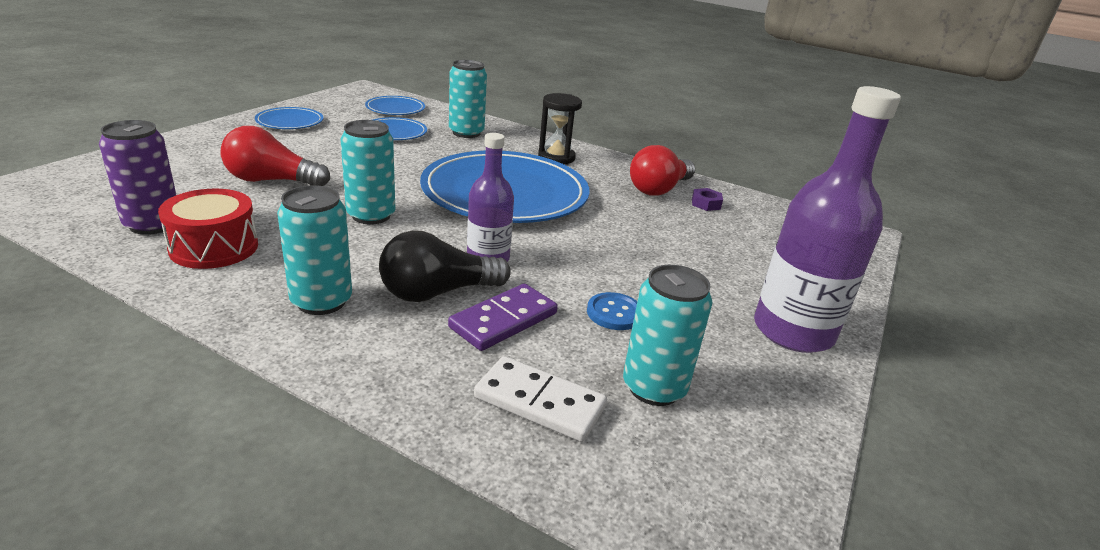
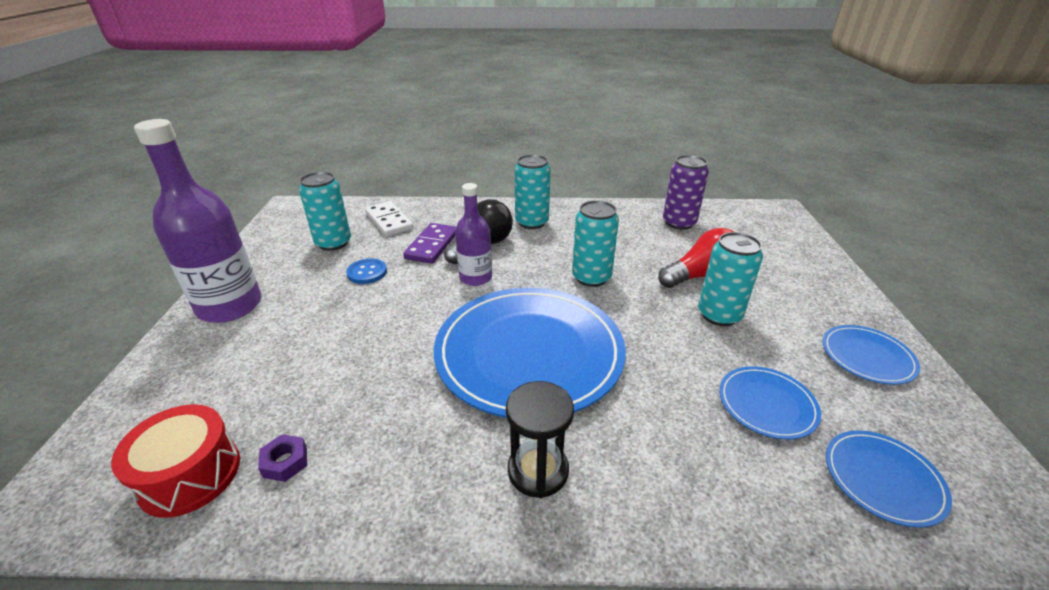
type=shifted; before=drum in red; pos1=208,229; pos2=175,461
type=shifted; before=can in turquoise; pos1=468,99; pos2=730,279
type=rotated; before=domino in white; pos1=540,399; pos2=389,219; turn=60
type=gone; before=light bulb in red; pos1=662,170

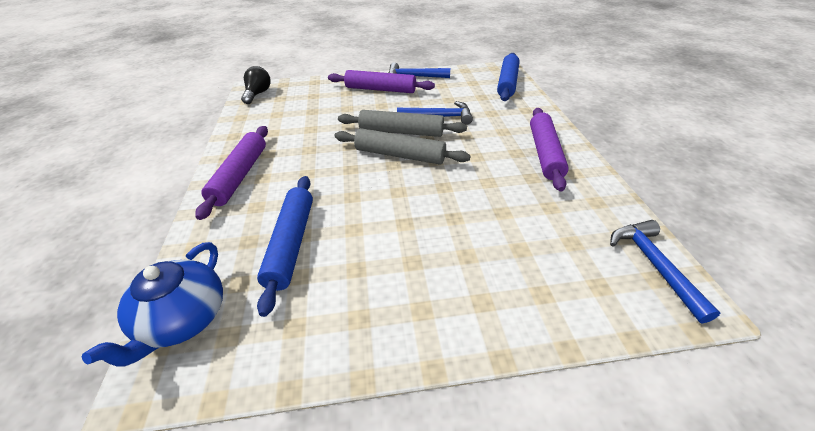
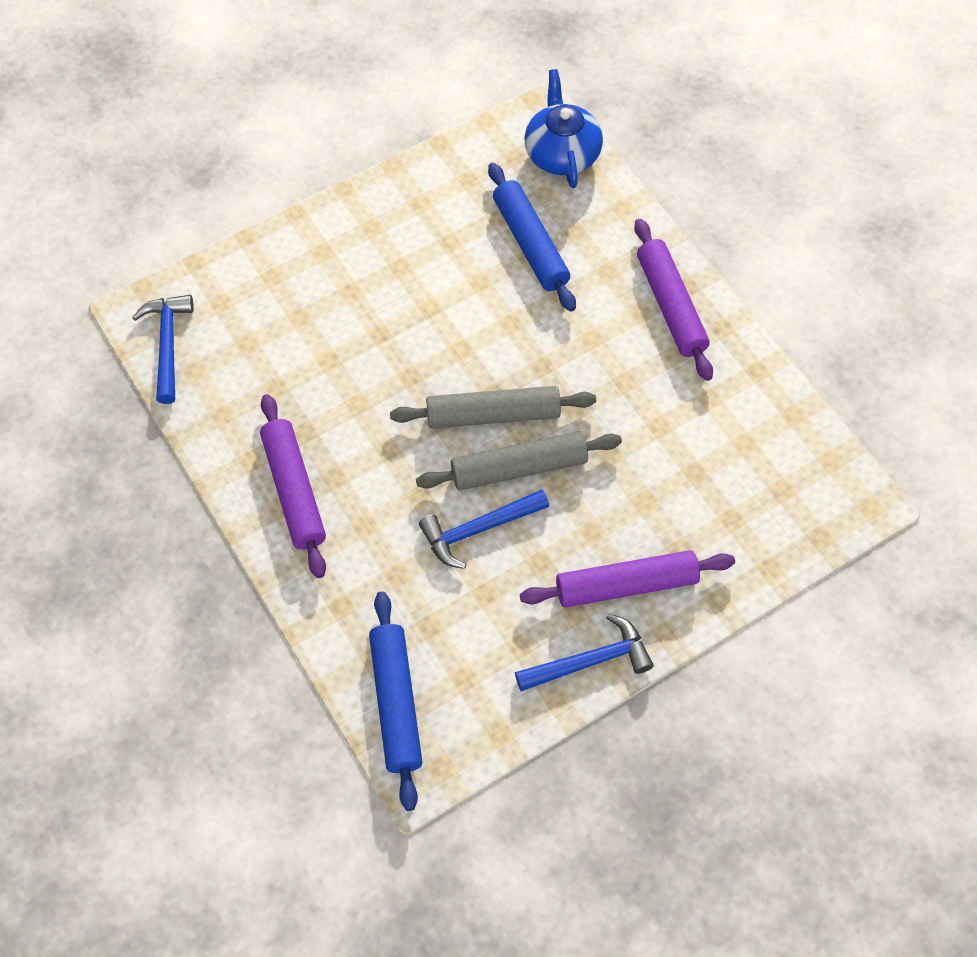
type=gone; before=light bulb in black; pos1=256,85
type=rotated; before=hammer in blue; pos1=665,271; pos2=163,349; turn=-150

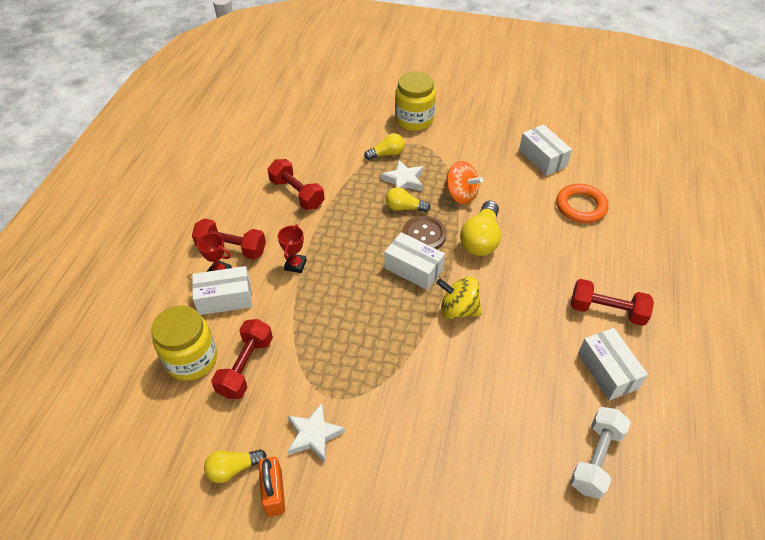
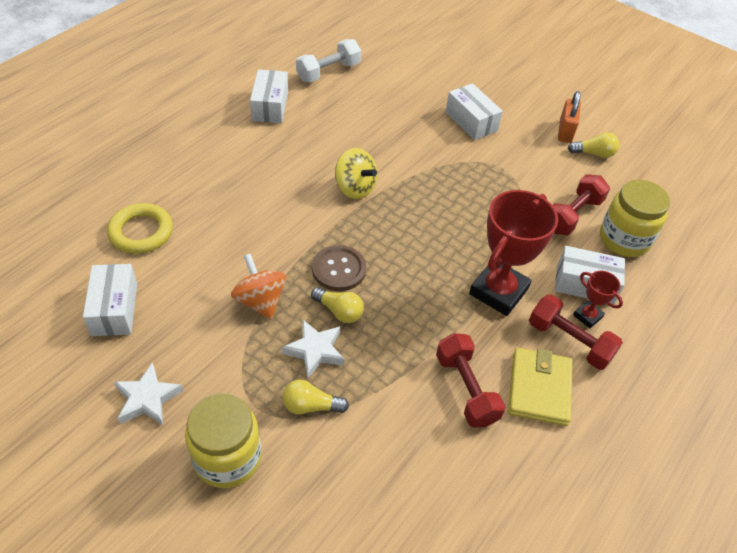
type=scaled; before=trophy in red; pos1=292,248; pos2=513,253; scale=2.09
type=shifted; before=star in white; pos1=316,432; pos2=148,393
type=shifted; before=box in white; pos1=414,261; pos2=474,111
type=gone; before=light bulb in yellow; pos1=480,228
type=repainted; before=ring in orange; after=ring in yellow; pos1=582,203; pos2=140,228
type=gone; before=dumbbell in red; pos1=612,302
type=new; after=wallet in yellow; pos2=540,387

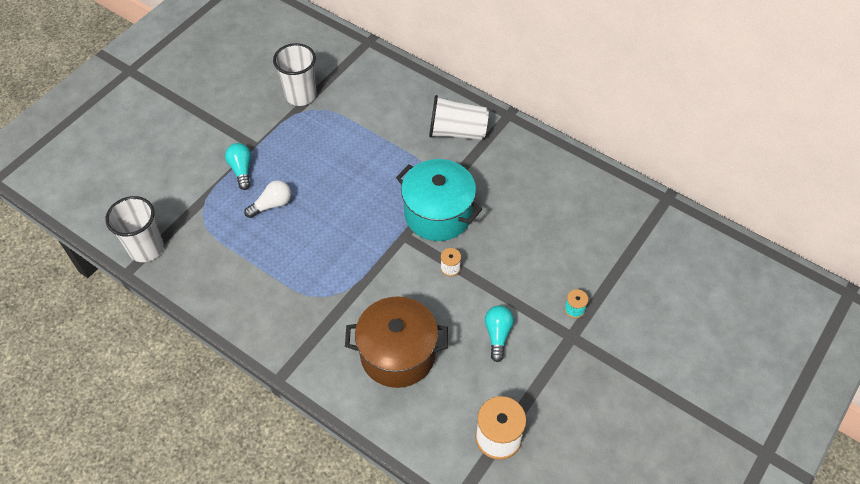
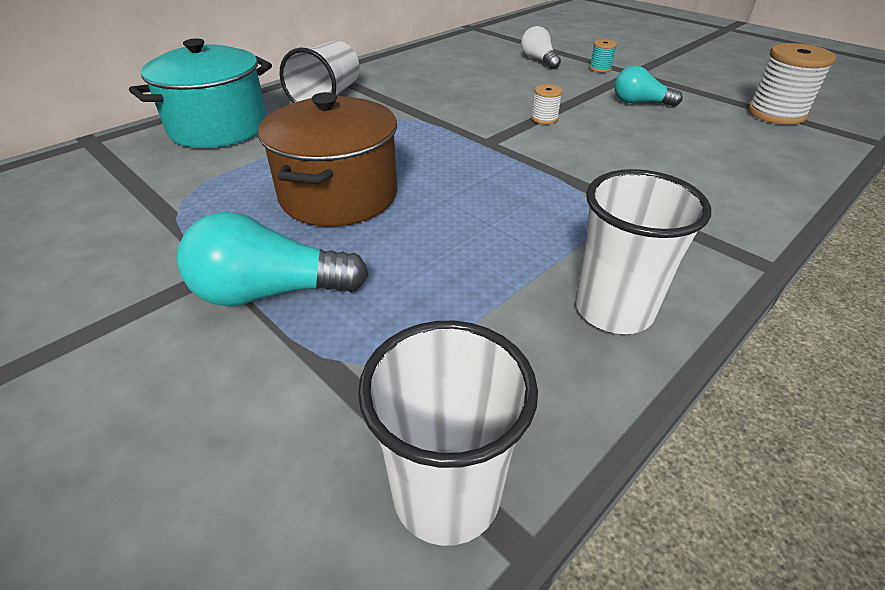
type=scaled; before=light bulb in turquoise; pos1=238,166; pos2=273,259; scale=1.54
type=shifted; before=light bulb in white; pos1=267,199; pos2=541,47
type=shifted; before=cup in white; pos1=295,74; pos2=643,251
type=shifted; before=pot in brown; pos1=396,342; pos2=328,159
type=shifted; before=pot in turquoise; pos1=439,200; pos2=200,93

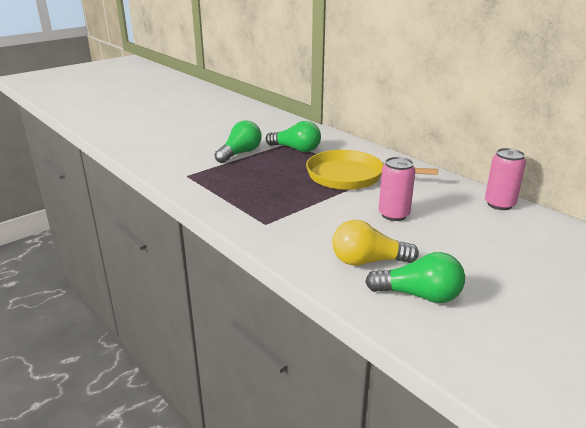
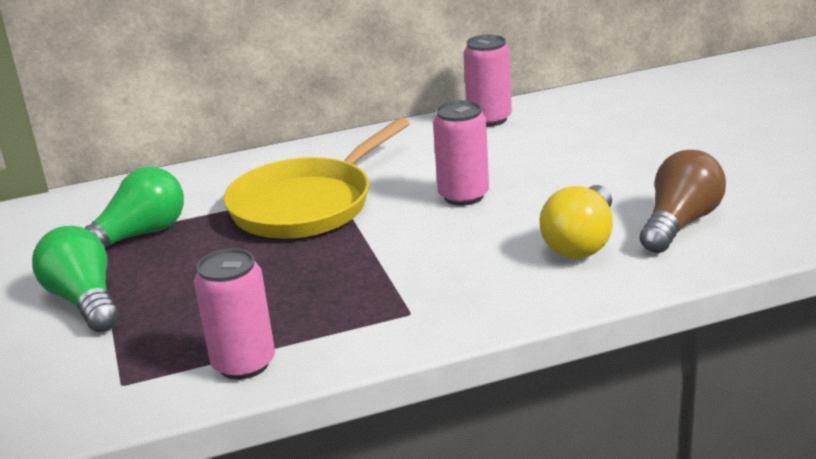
type=repainted; before=light bulb in green; after=light bulb in brown; pos1=415,277; pos2=682,201
type=new; after=can in pink; pos2=234,314

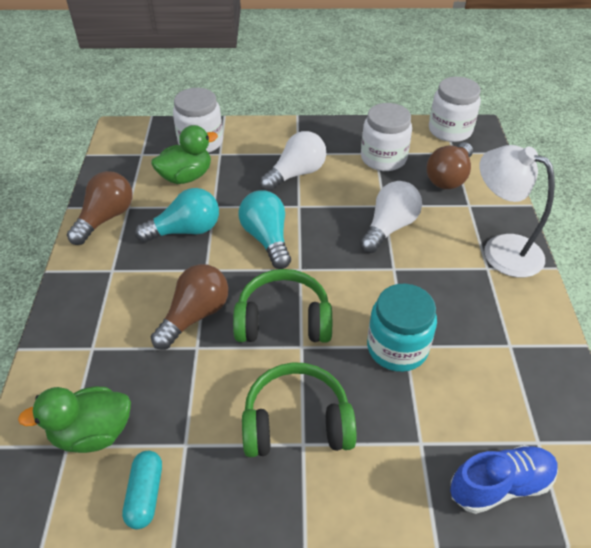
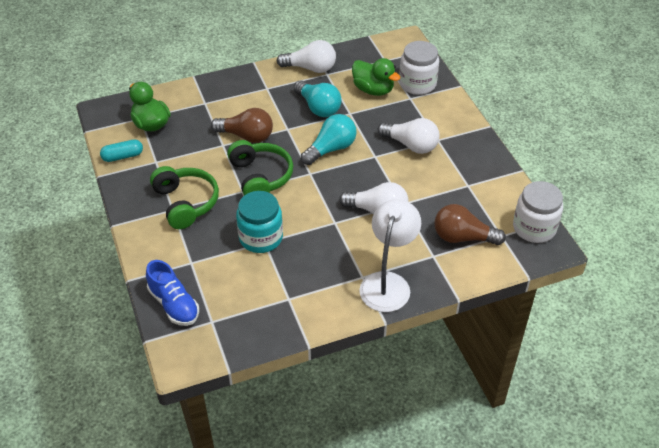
type=repainted; before=light bulb in brown; after=light bulb in white; pos1=100,208; pos2=306,56
type=gone; before=jar in white; pos1=386,137

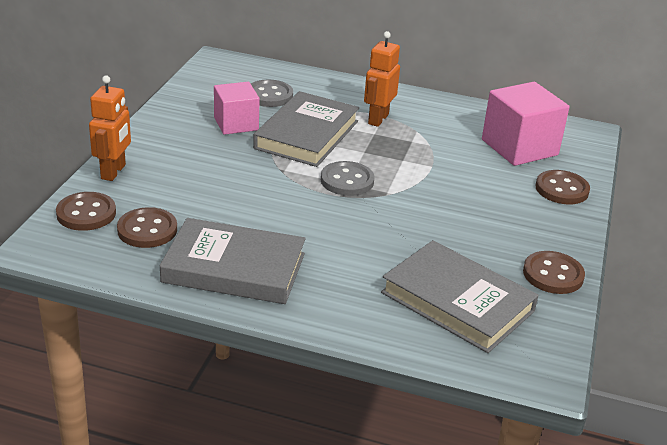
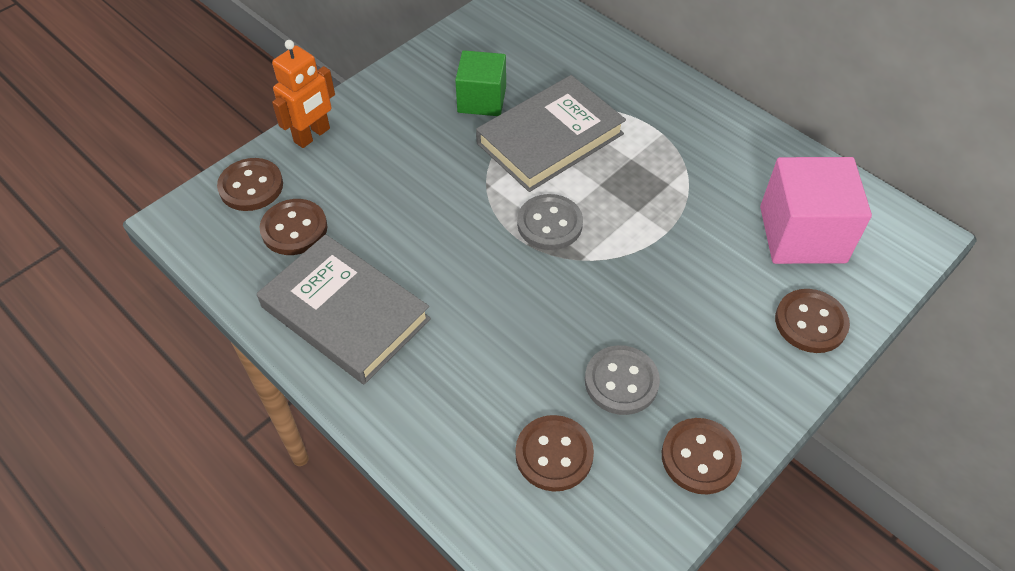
type=repainted; before=cube in pink; after=cube in green; pos1=237,108; pos2=480,83
type=shifted; before=button in grey; pos1=272,93; pos2=622,380
type=gone; before=robot in orange; pos1=382,79
type=swapped; before=book in grey; after=button in brown; pos1=460,296; pos2=554,453

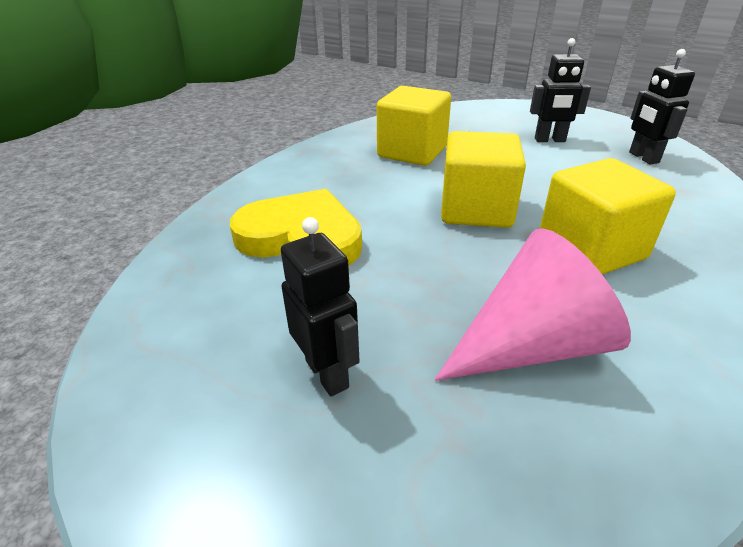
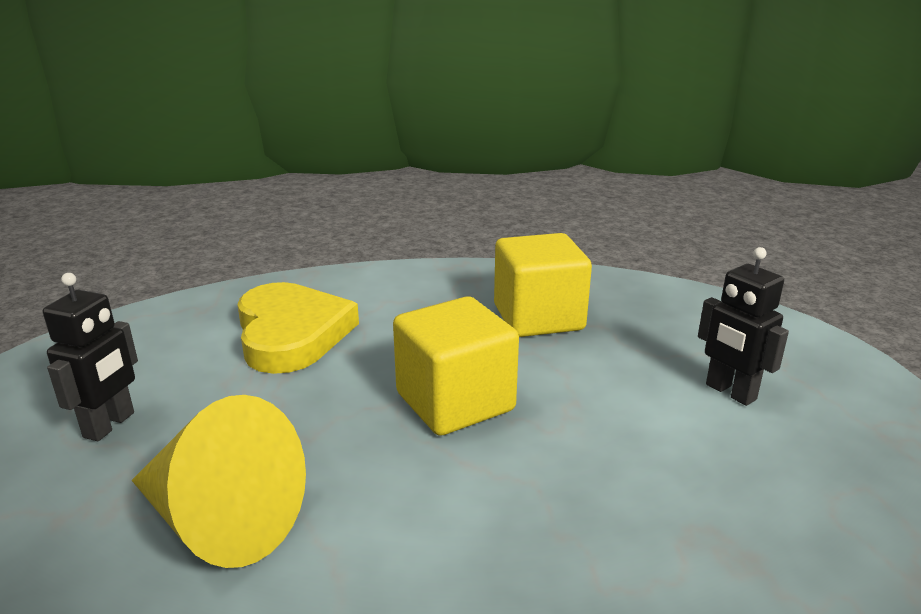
type=repainted; before=cone in pink; after=cone in yellow; pos1=532,304; pos2=219,481
type=gone; before=cube in yellow; pos1=608,216
type=gone; before=robot in black; pos1=662,106

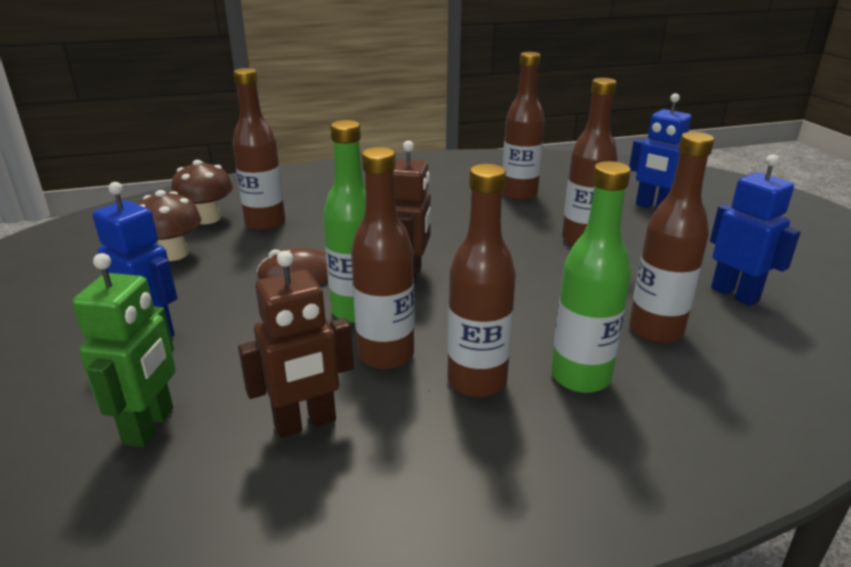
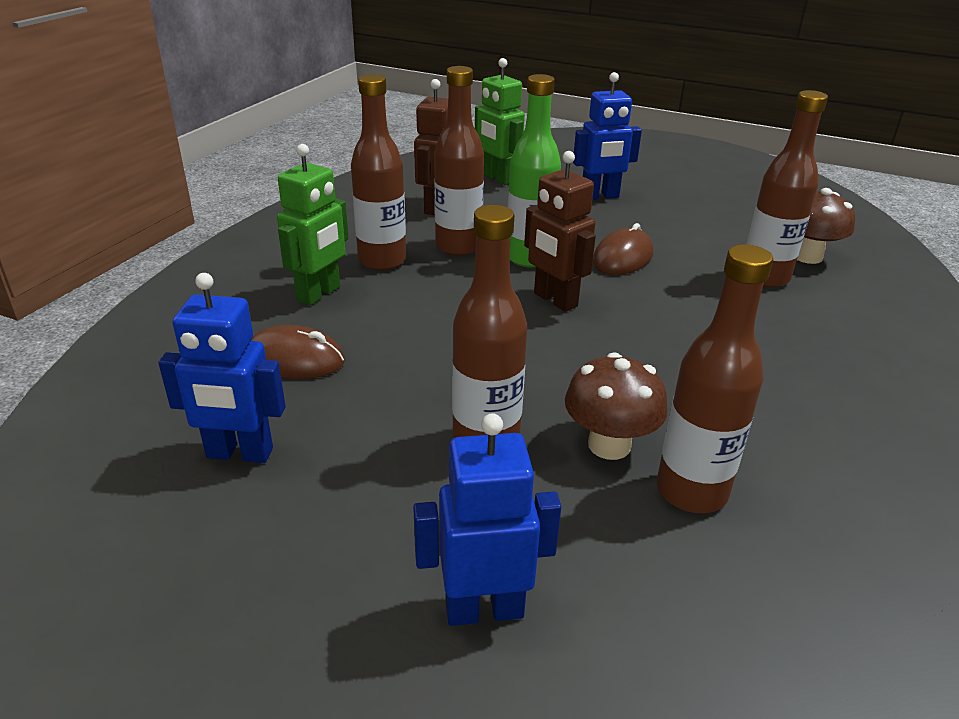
type=shifted; before=mushroom in brown; pos1=169,225; pos2=616,406
type=swapped; before=bottle in green; after=robot in green; pos1=591,277; pos2=313,225
type=swapped; before=bottle in brown; after=mouse in brown; pos1=671,237; pos2=298,352

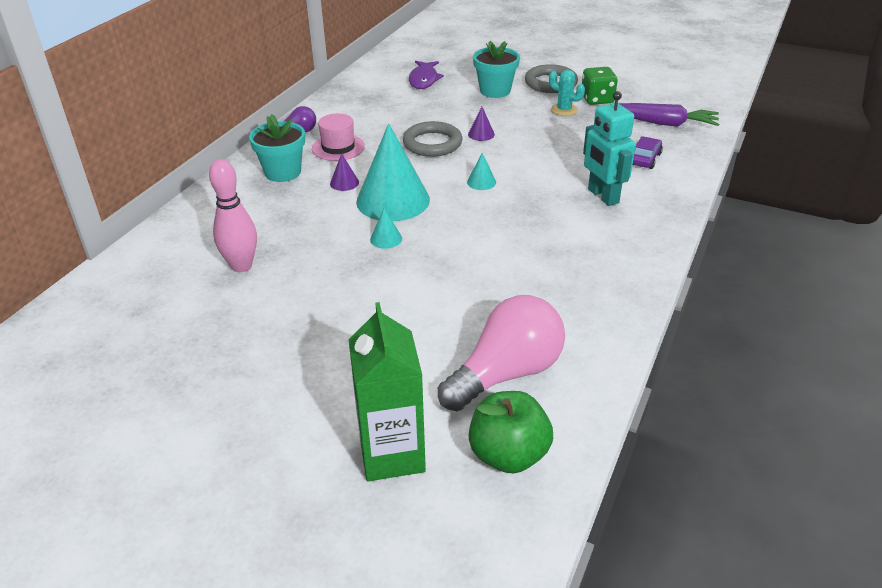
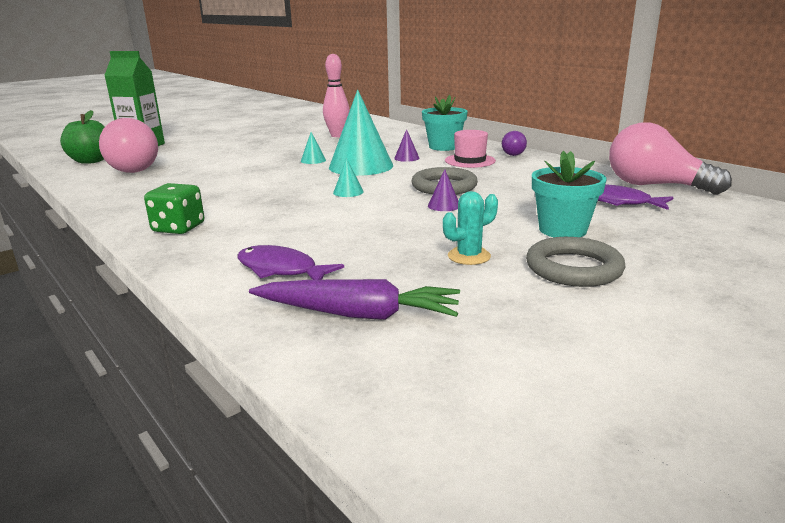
type=shifted; before=dice in green; pos1=600,86; pos2=174,208
type=gone; before=robot in turquoise; pos1=609,148
type=rotated; before=carrot in purple; pos1=669,115; pos2=354,299; turn=-120
type=swapped; before=car in purple; after=fish in purple; pos1=648,152; pos2=291,262
type=new; after=light bulb in pink; pos2=670,158

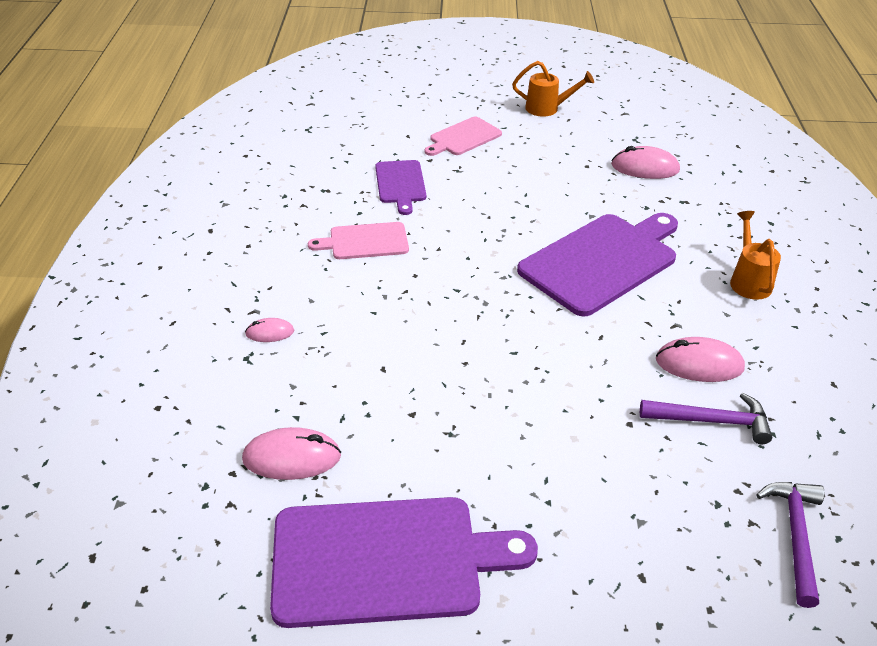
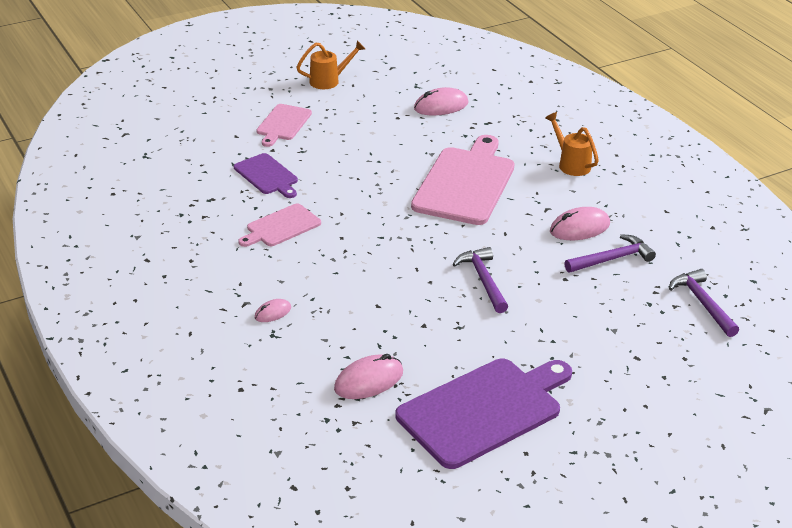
type=repainted; before=cutting board in purple; after=cutting board in pink; pos1=597,264; pos2=463,180
type=new; after=hammer in purple; pos2=480,280

